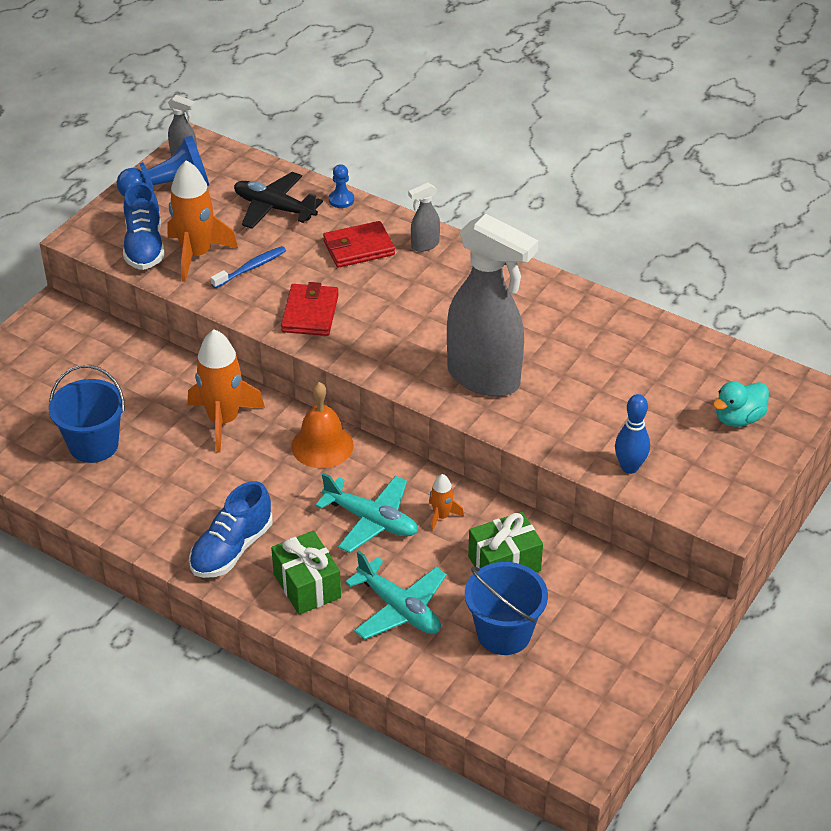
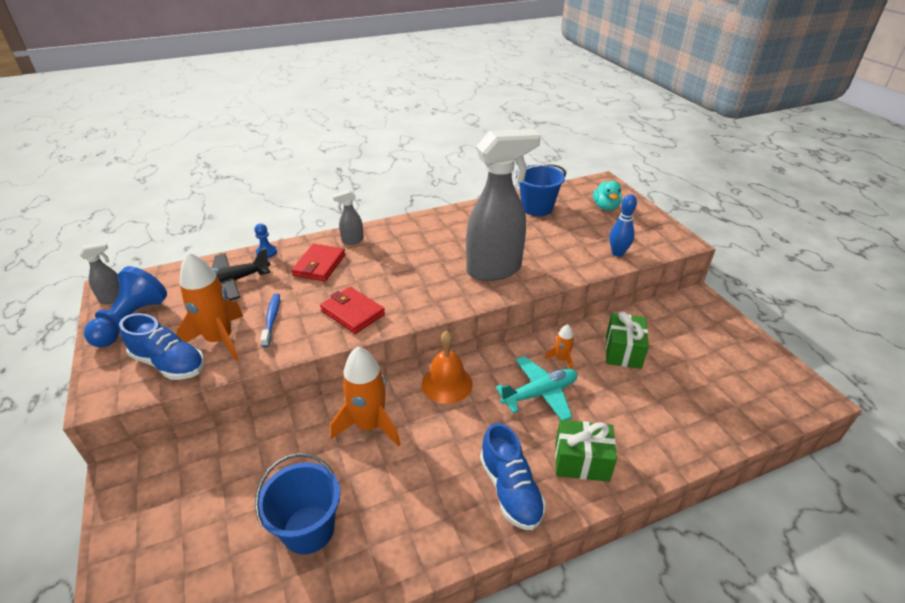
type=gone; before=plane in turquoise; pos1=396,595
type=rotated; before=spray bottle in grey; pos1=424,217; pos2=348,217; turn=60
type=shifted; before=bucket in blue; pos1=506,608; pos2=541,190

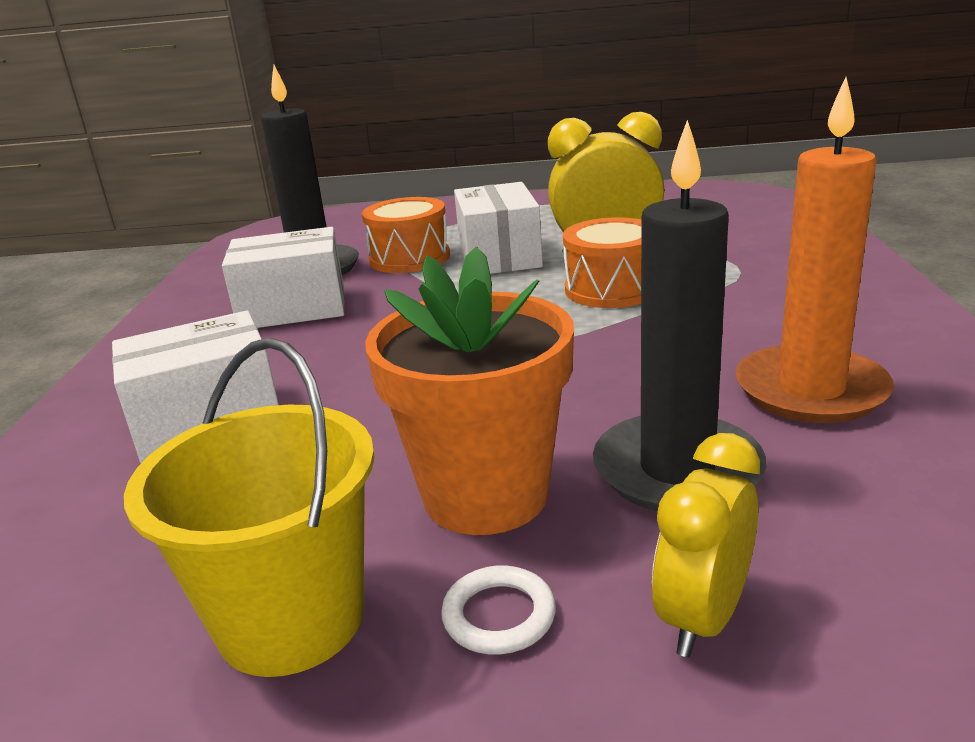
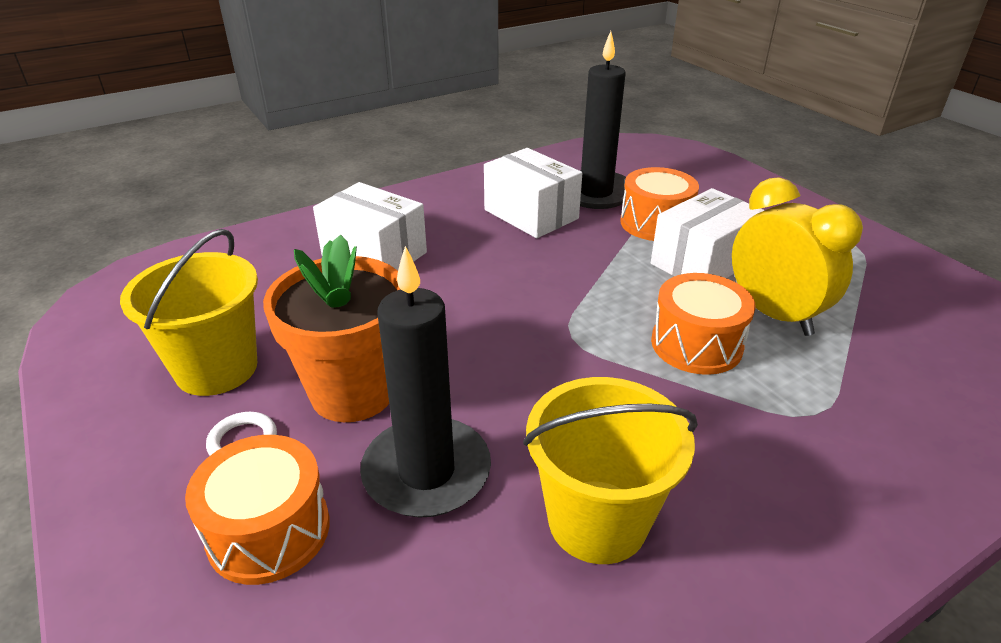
type=swapped; before=clock in yellow; after=drum in orange; pos1=706,545; pos2=257,510
type=swapped; before=candle in orange; after=bucket in yellow; pos1=814,250; pos2=610,470

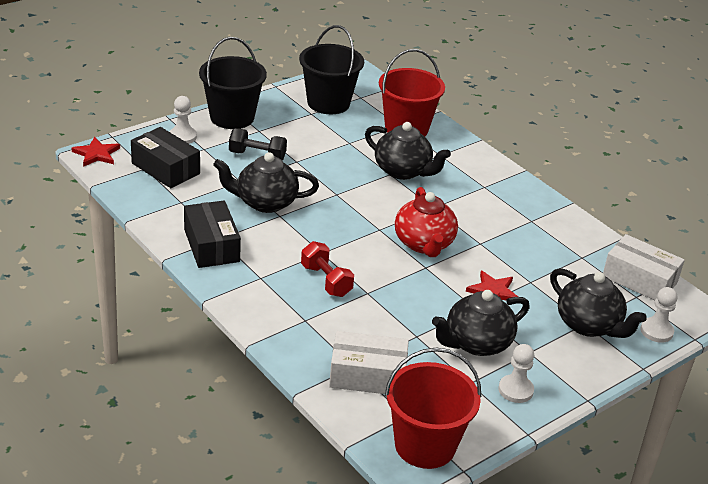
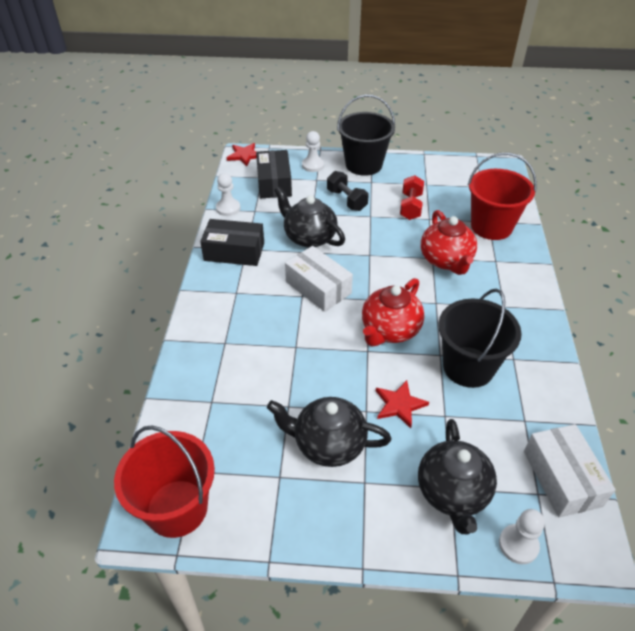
type=rotated; before=box in black; pos1=212,234; pos2=232,242; turn=75
type=shifted; before=bucket in black; pos1=331,69; pos2=480,338
type=shifted; before=dumbbell in red; pos1=327,269; pos2=412,197
type=shifted; before=box in white; pos1=369,362; pos2=319,279
type=repainted; before=teapot in black; after=teapot in red; pos1=408,151; pos2=449,242
type=shifted; before=pawn in white; pos1=516,373; pos2=228,194

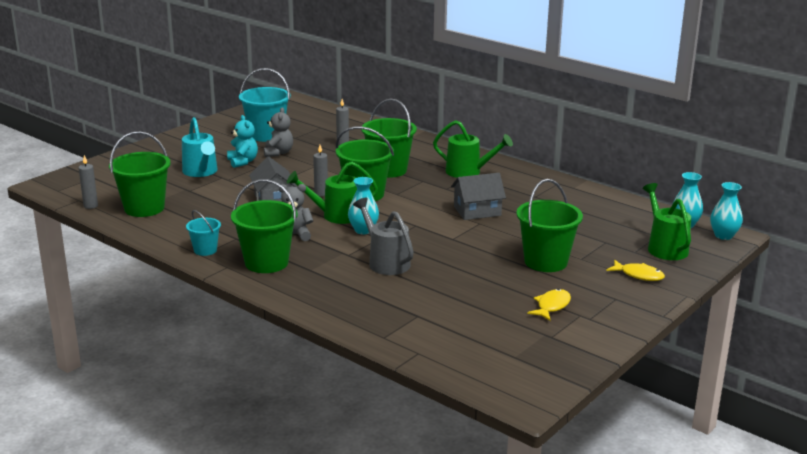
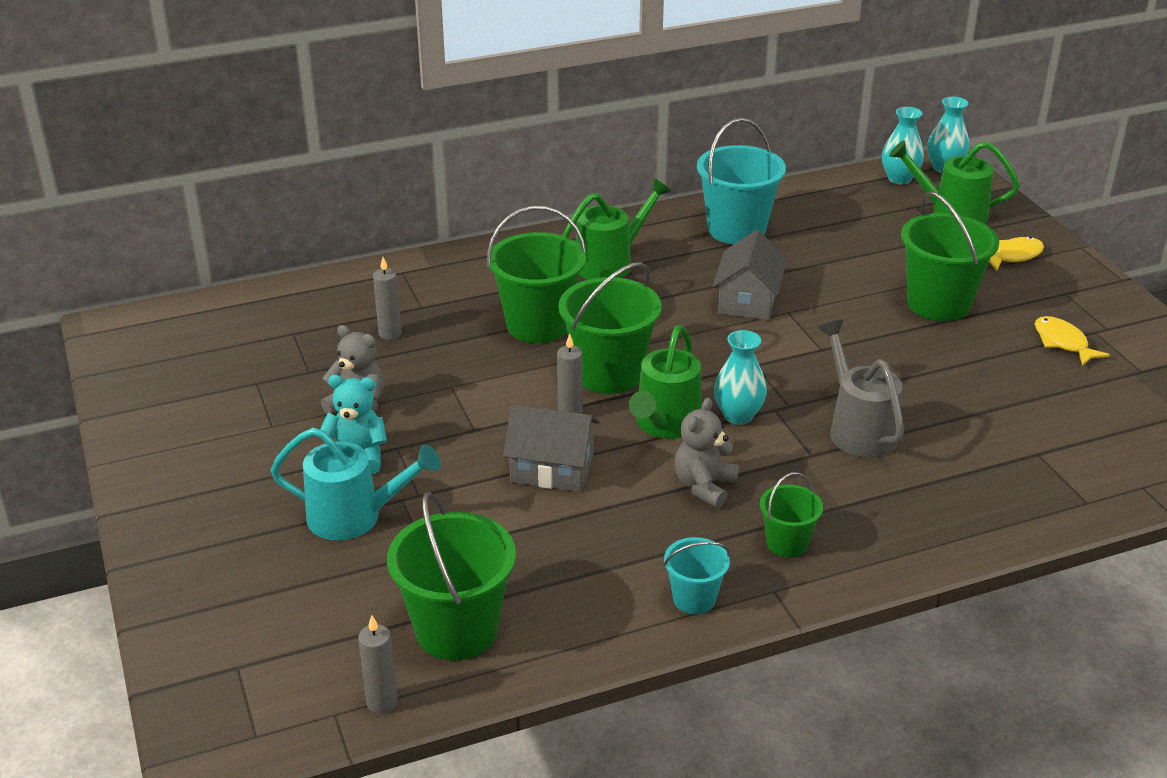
type=scaled; before=bucket in green; pos1=264,226; pos2=791,515; scale=0.53
type=shifted; before=bucket in turquoise; pos1=265,105; pos2=741,181
type=rotated; before=watering can in grey; pos1=383,236; pos2=861,388; turn=75

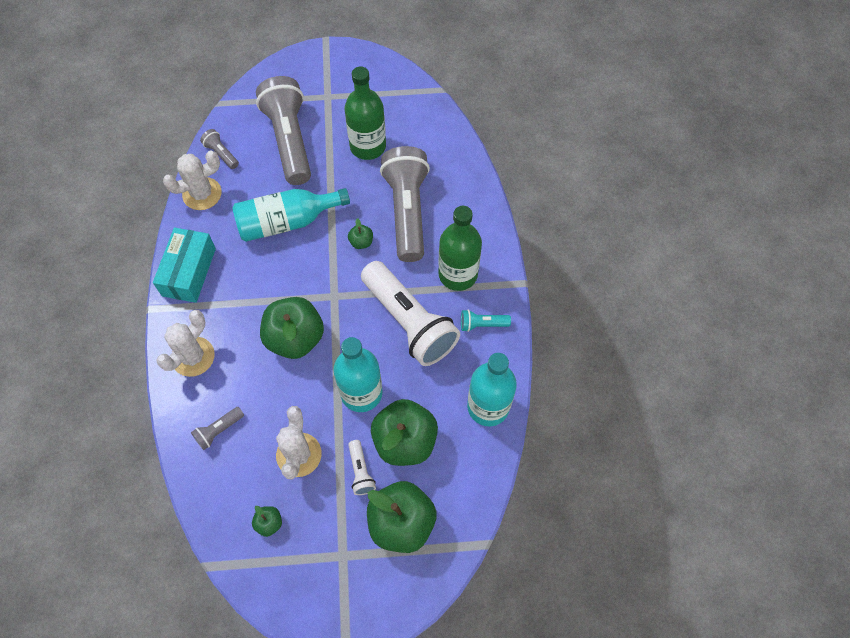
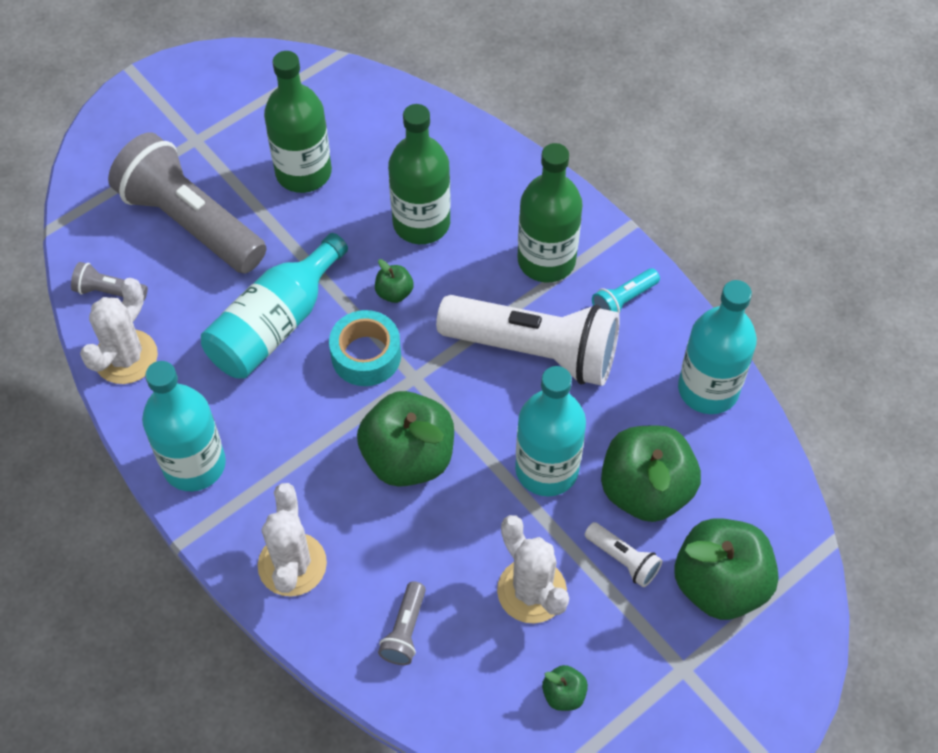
type=swapped; before=box in turquoise; after=bottle in turquoise; pos1=184,265; pos2=184,426
type=swapped; before=flashlight in grey; after=bottle in green; pos1=405,204; pos2=419,174
type=new; after=tape in turquoise; pos2=365,348

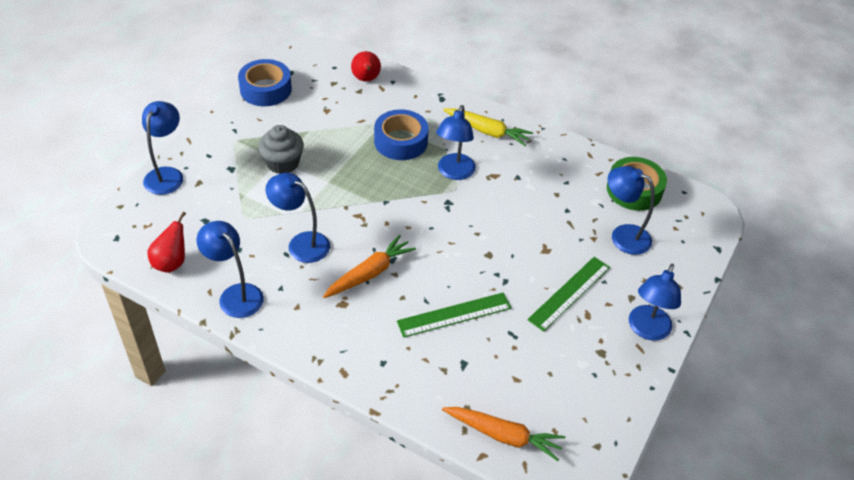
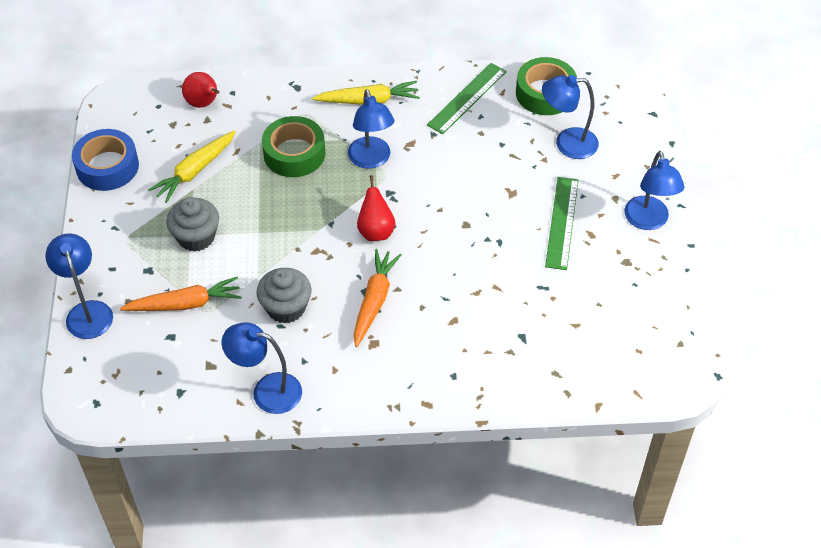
type=shifted; before=pear in red; pos1=166,242; pos2=376,208
type=swapped; before=lamp in blue; after=cupcake in grey; pos1=298,218; pos2=284,296
type=repainted; before=tape in blue; after=tape in green; pos1=401,134; pos2=293,146
type=shifted; before=ruler in green; pos1=454,315; pos2=467,98
type=shifted; before=carrot in orange; pos1=503,434; pos2=181,294
type=new; after=carrot in yellow; pos2=192,166

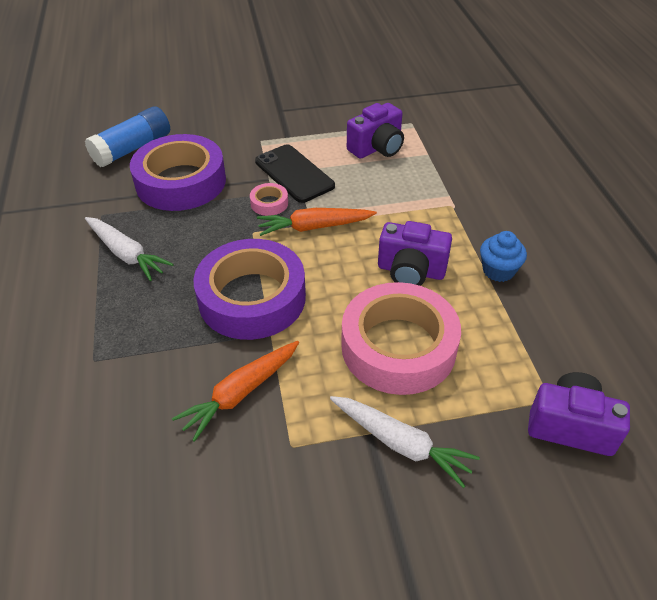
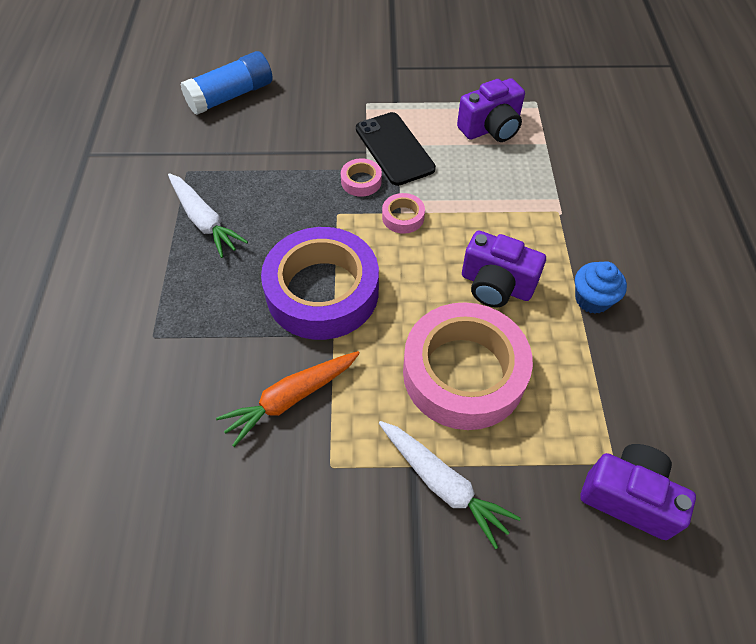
type=gone; before=tape in purple; pos1=178,172
type=swapped; before=carrot in orange; after=tape in pink; pos1=317,222; pos2=403,213

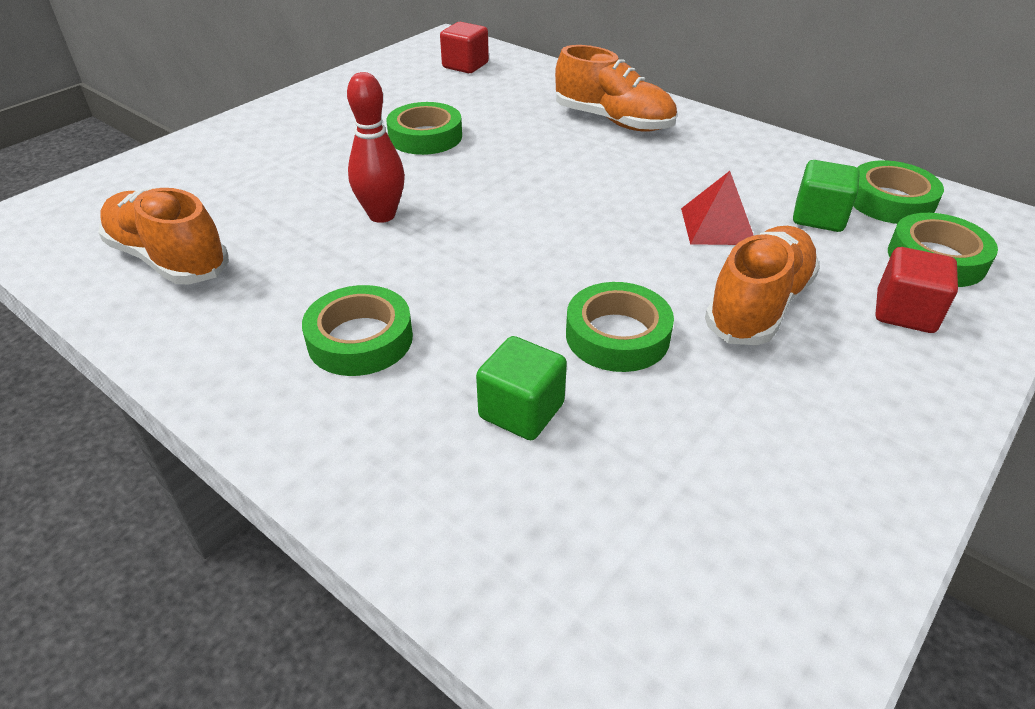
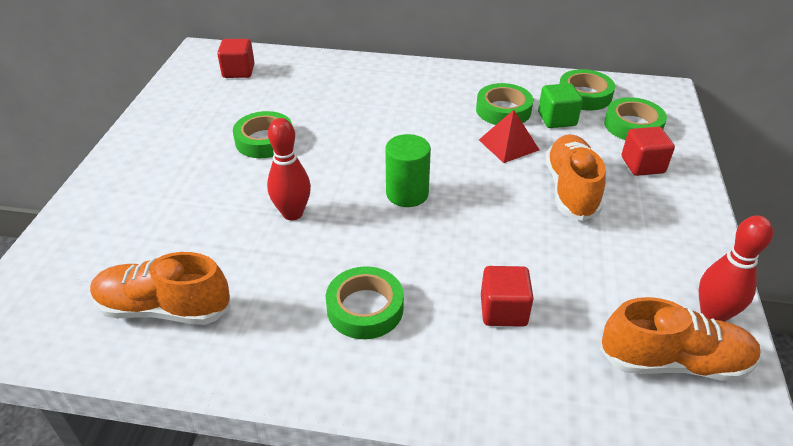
type=repainted; before=cube in green; after=cube in red; pos1=521,388; pos2=507,296
type=shifted; before=shoe in orange; pos1=616,88; pos2=680,339
type=shifted; before=tape in green; pos1=620,327; pos2=504,104
type=new; after=cylinder in green; pos2=408,170
type=new; after=bowling pin in red; pos2=735,268

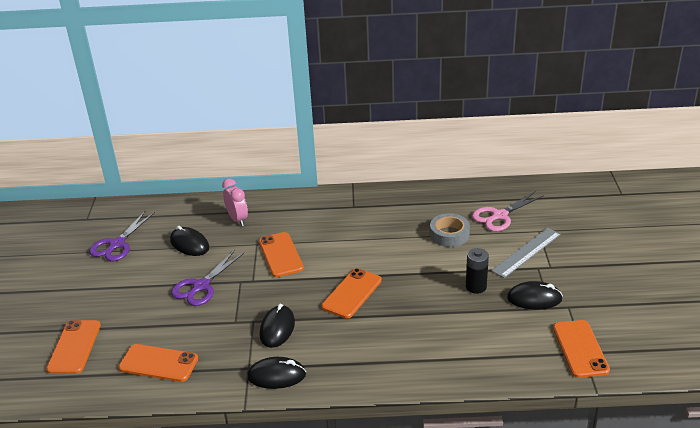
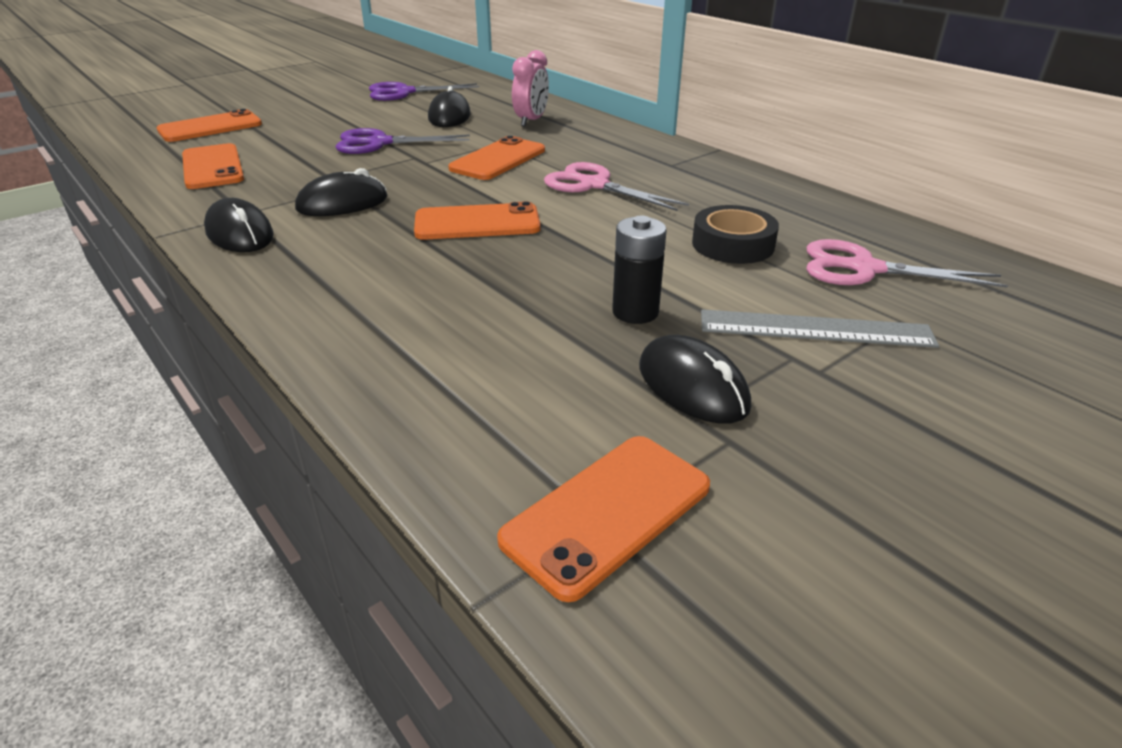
type=repainted; before=tape in grey; after=tape in black; pos1=450,230; pos2=735,234
type=new; after=scissors in pink; pos2=616,186

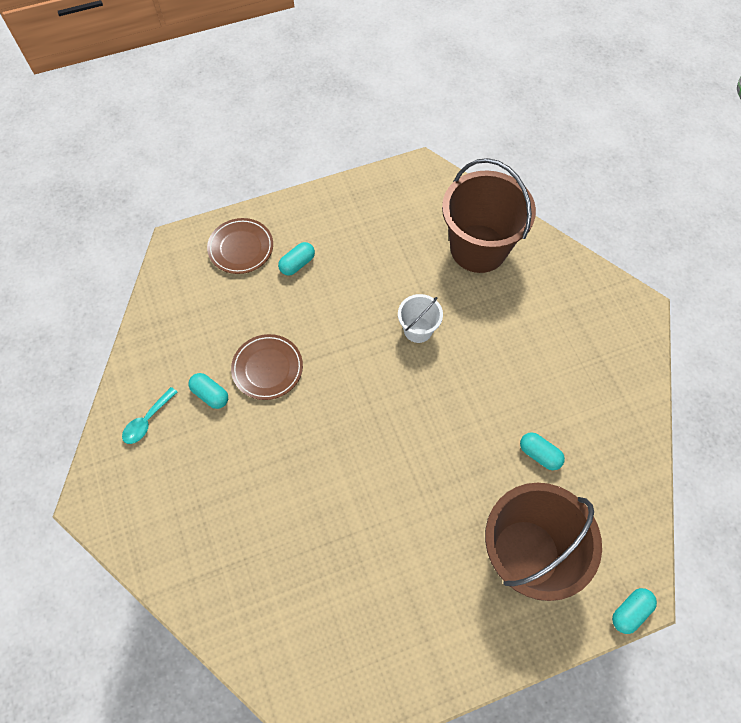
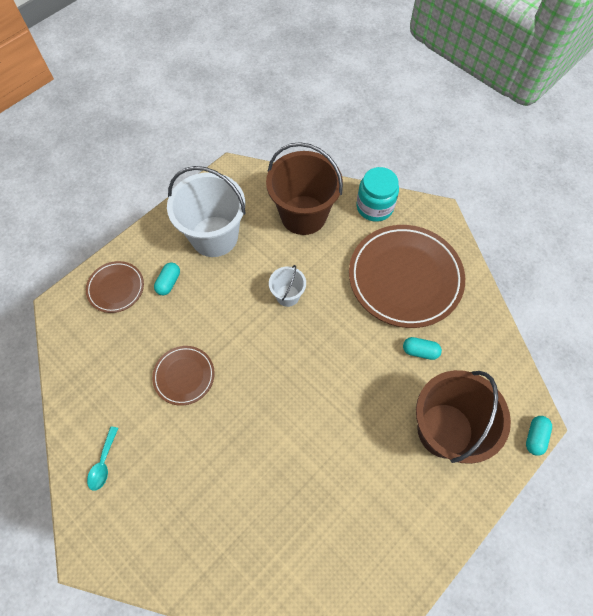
type=gone; before=capsule in turquoise; pos1=208,391
type=new; after=bucket in white; pos2=206,211
type=new; after=plate in brown; pos2=407,276
type=new; after=jar in turquoise; pos2=378,194

